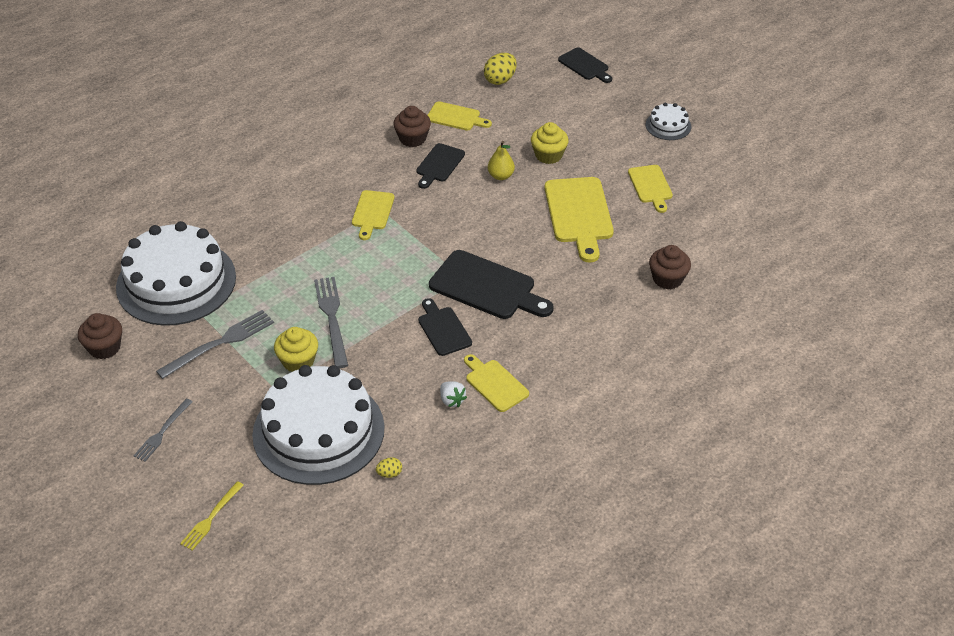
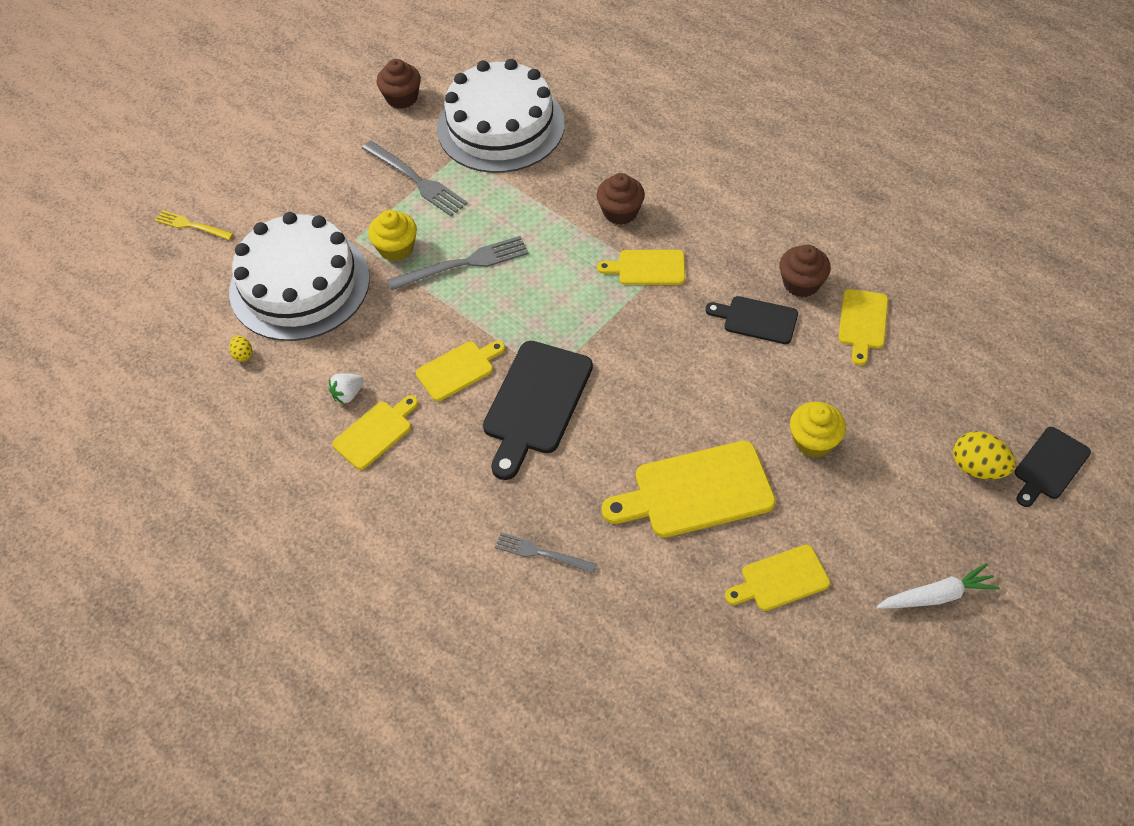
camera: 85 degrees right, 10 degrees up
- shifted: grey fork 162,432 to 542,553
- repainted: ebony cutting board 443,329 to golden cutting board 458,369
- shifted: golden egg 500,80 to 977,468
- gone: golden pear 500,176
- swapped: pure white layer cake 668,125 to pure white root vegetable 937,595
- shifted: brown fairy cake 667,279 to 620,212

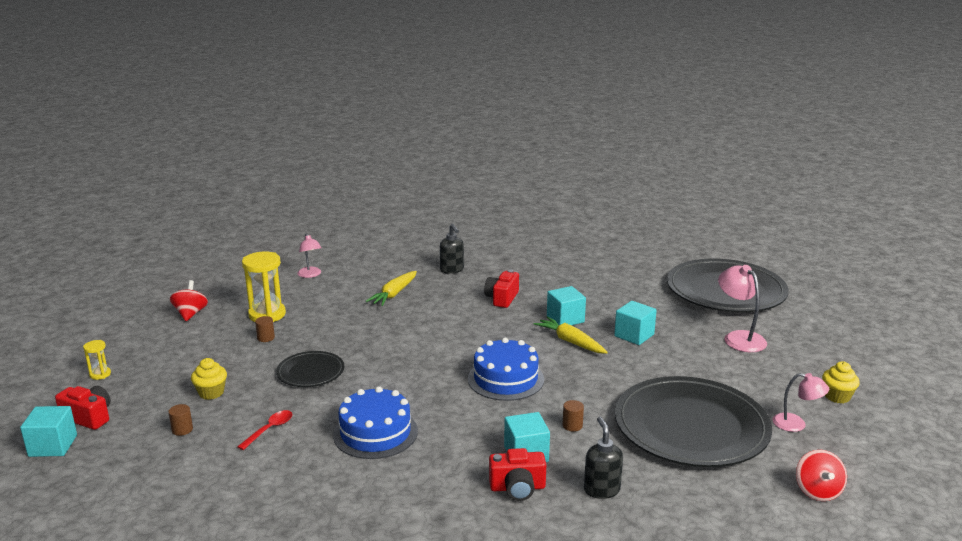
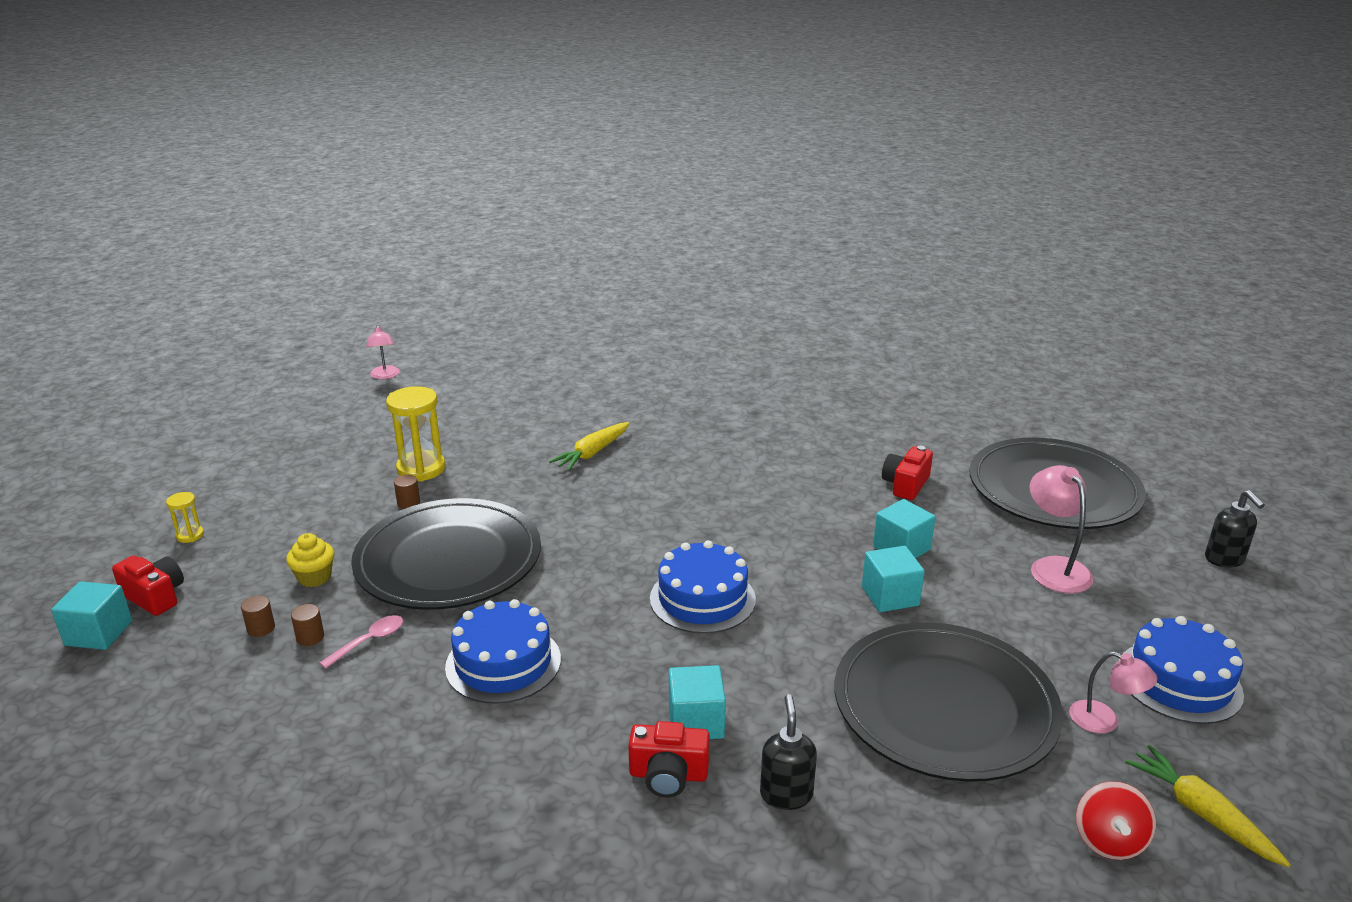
camera: 10 degrees right, 5 degrees up
- gone: scarlet spinning top 190,314
- repainted: scarlet tablespoon 269,429 to pink tablespoon 369,641
- scaled: ebony plate 310,372 = 448,560 x2.06
- shifted: pink reading lamp 310,275 to 385,376
- shifted: ebony soap dispenser 452,270 to 1224,559
- shifted: scarlet photo camera 502,298 to 905,485
- shifted: golden root vegetable 570,342 to 1201,813
- shifted: turquoise block 565,319 to 890,596
- shifted: brown cylinder 572,425 to 310,637
- swapped: golden fairy cake 837,396 to blue layer cake 1179,681

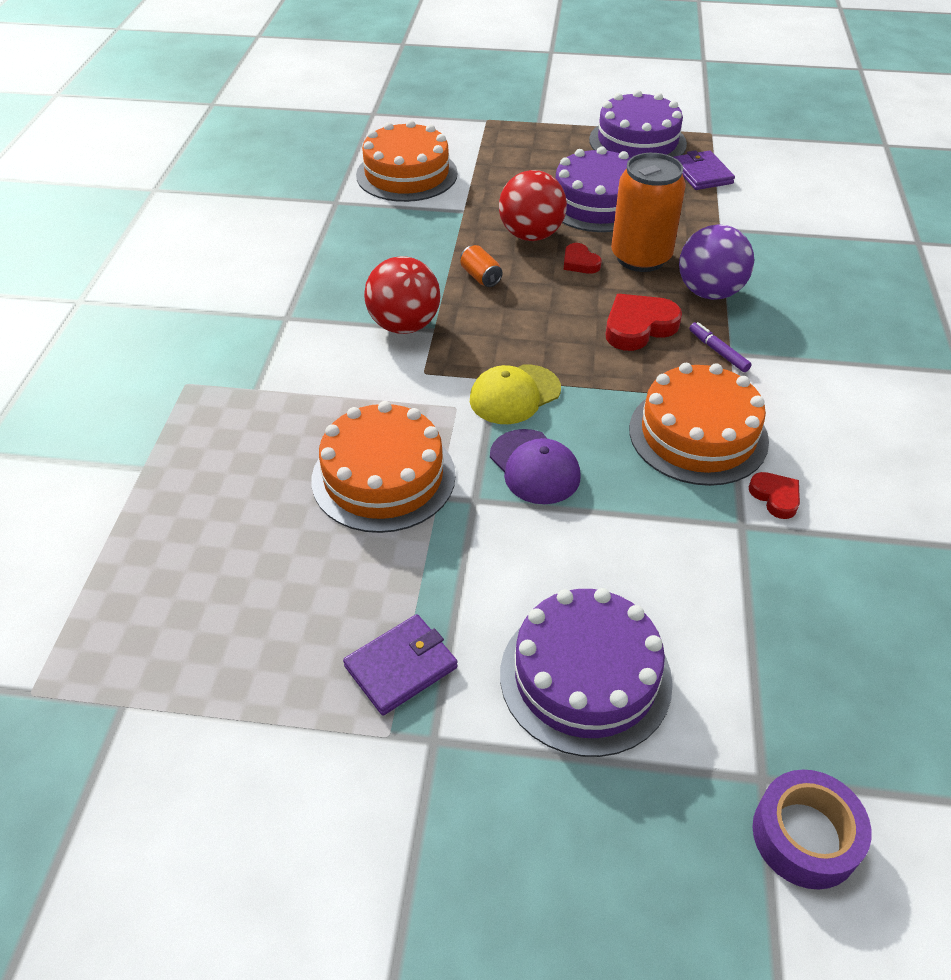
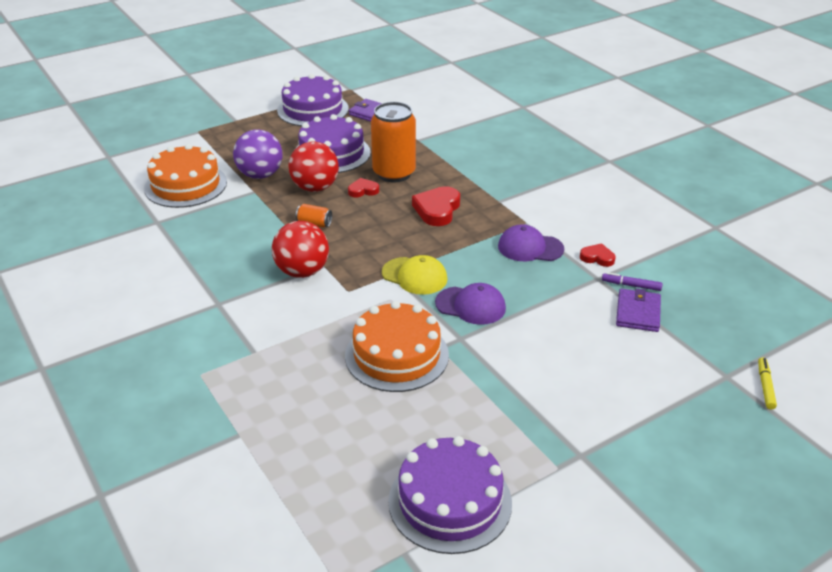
camera: 40 degrees left, 10 degrees down
- shifted: royal purple wallet 401,666 to 638,313
- rotated: golden baseball cap 514,395 = 414,276 75 degrees counterclockwise
- shifted: royal purple layer cake 585,677 to 450,501
- rotated: scarlet love heart 580,262 = 363,190 150 degrees clockwise
- swapped: orange layer cake 698,434 to royal purple baseball cap 530,248
- shifted: royal purple ball 709,292 to 260,175
- shifted: royal purple felt pen 718,351 to 631,285
- swapped: royal purple tape 805,836 to golden felt pen 765,386

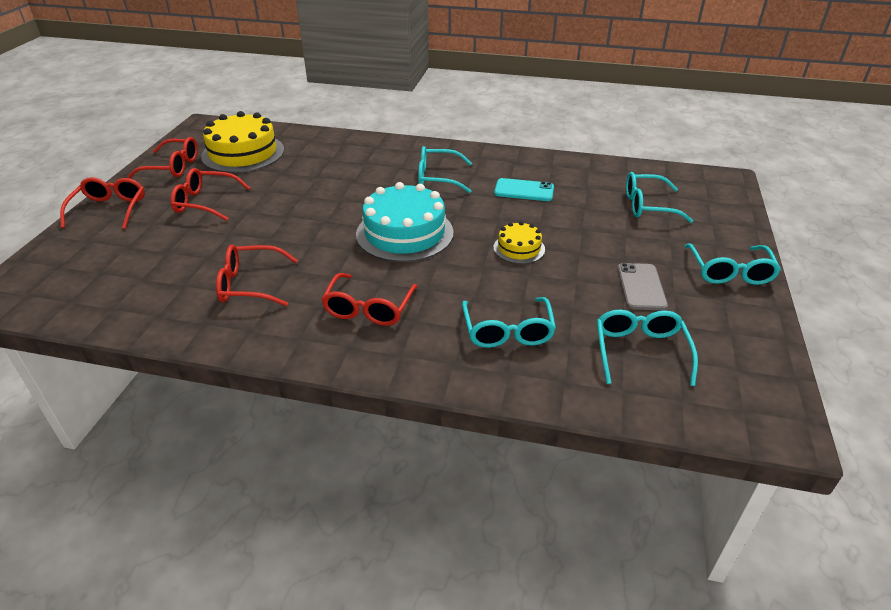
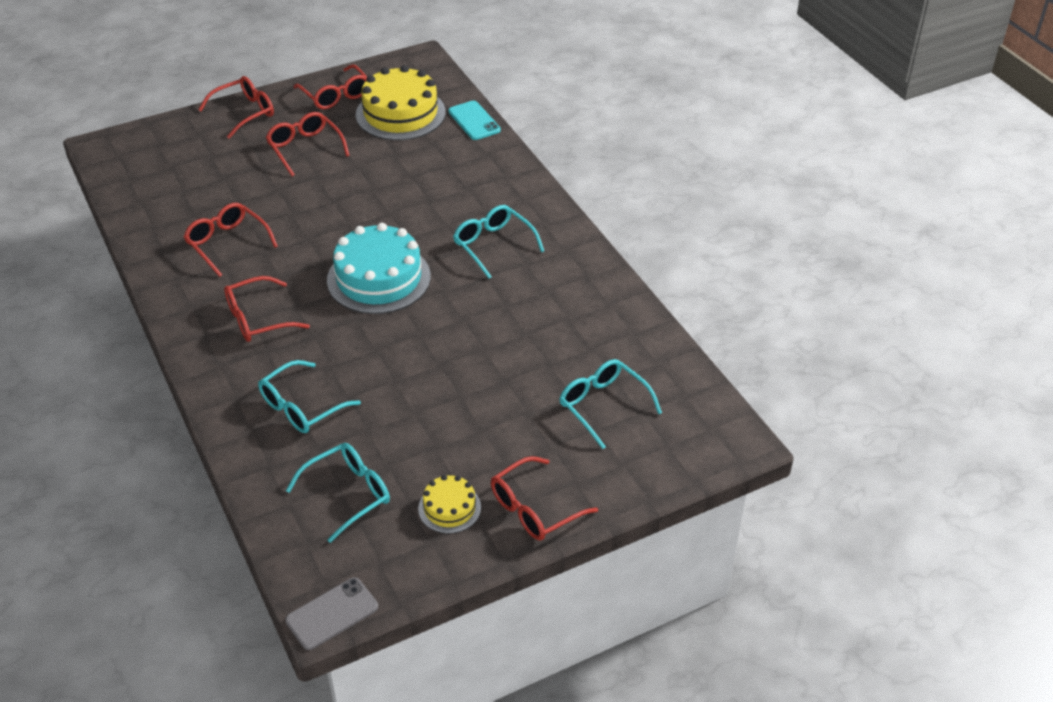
camera: 50 degrees right, 5 degrees up
- shifted: turquoise smartphone 524,190 to 474,121
- shifted: golden layer cake 519,248 to 449,508
- shifted: grey smartphone 641,287 to 332,614
- repainted: turquoise glasses 729,271 to scarlet glasses 535,508

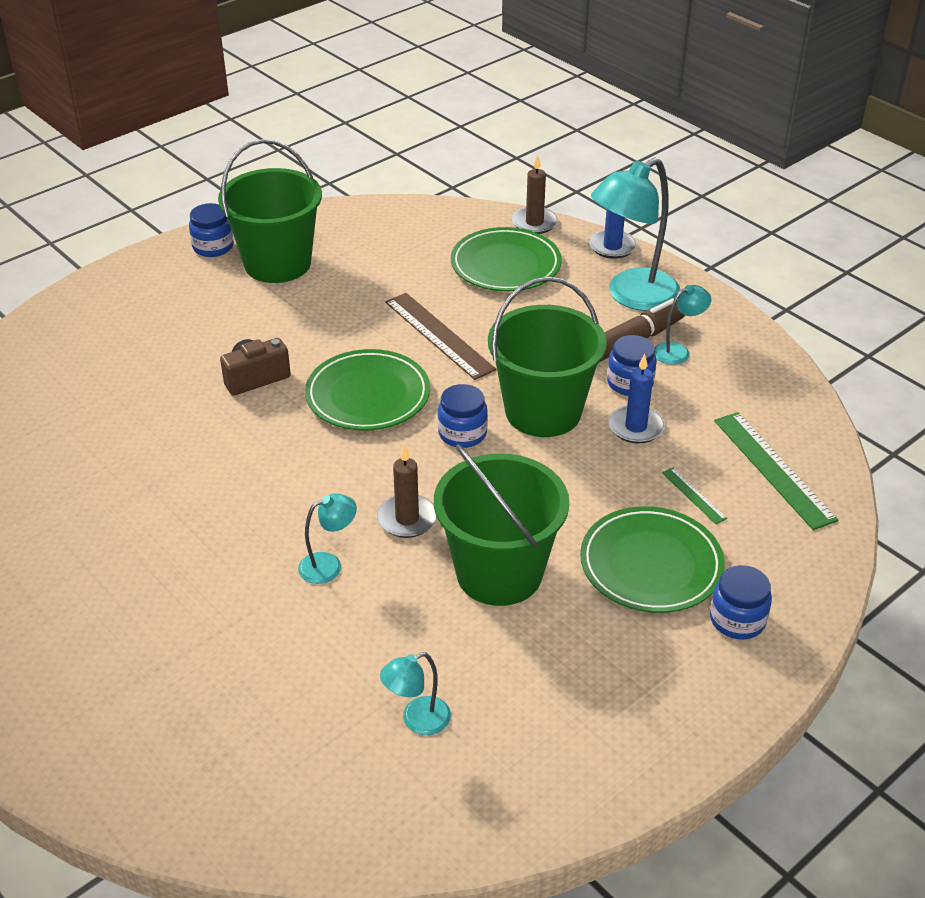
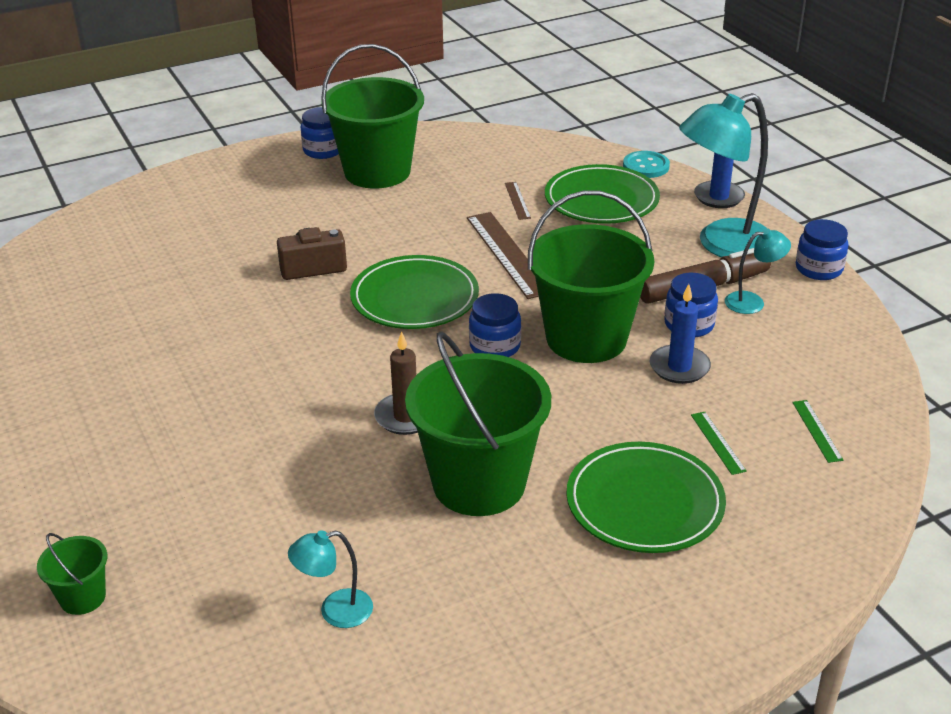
camera: 15 degrees right, 5 degrees down
- gone: turquoise reading lamp 329,565
- swapped: brown pillar candle 534,223 to turquoise shirt button 646,166
- shifted: blue jar 737,620 to 818,269
- scaled: green ruler 773,469 = 817,430 x0.48
- new: green sand bucket 82,597
- new: brown ruler 517,200

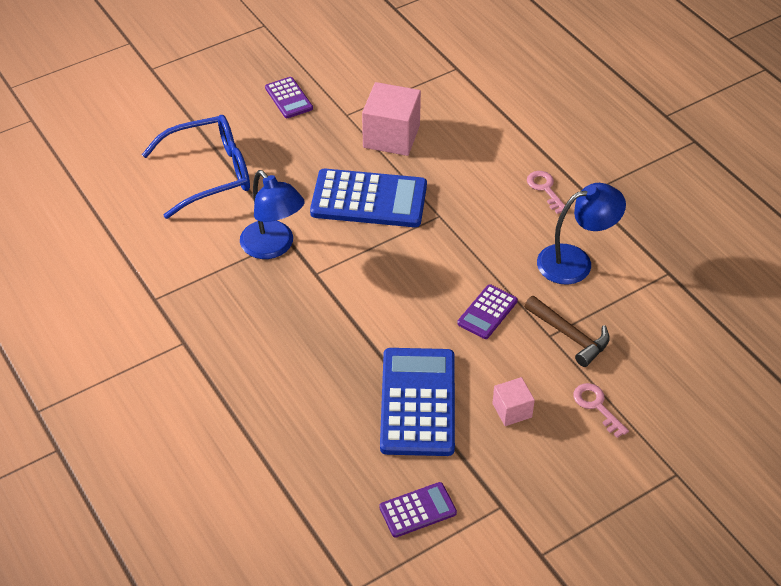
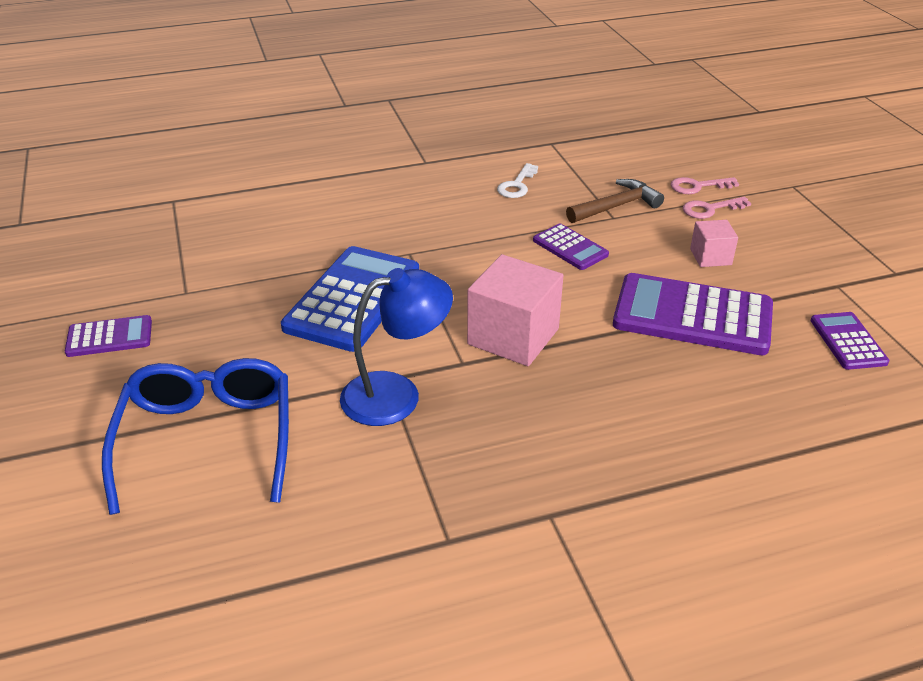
camera: 75 degrees left, 10 degrees down
- shifted: pink block 391,136 to 513,336
- repainted: blue adding machine 418,402 to royal purple adding machine 692,316
- shifted: pink latchkey 545,189 to 697,186
- swapped: blue reading lamp 575,261 to pure white latchkey 517,185

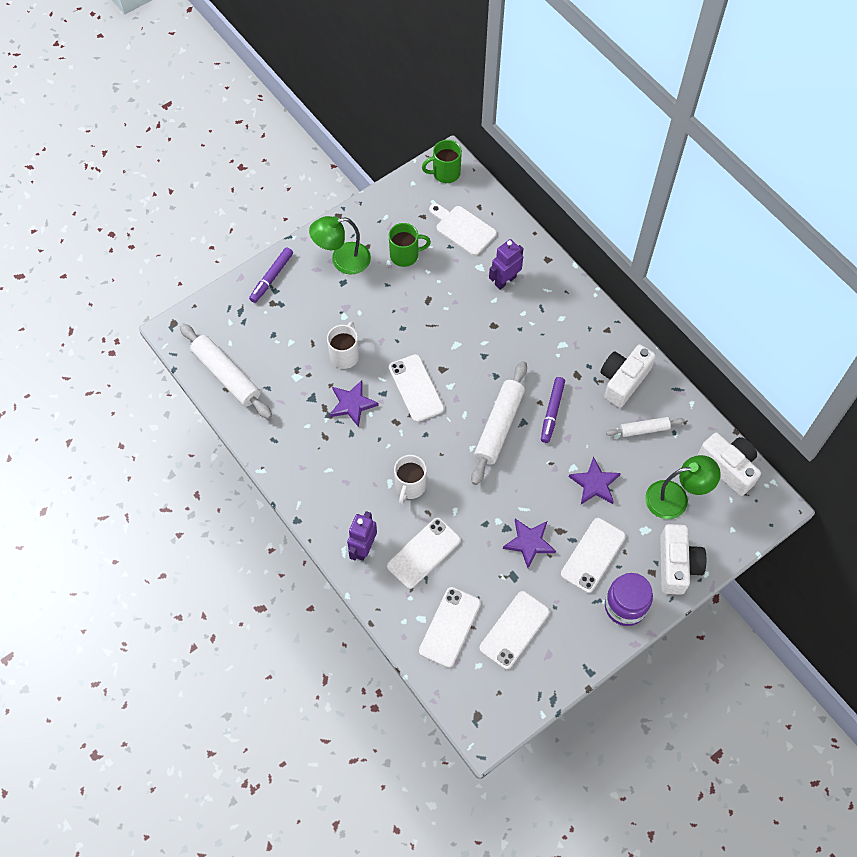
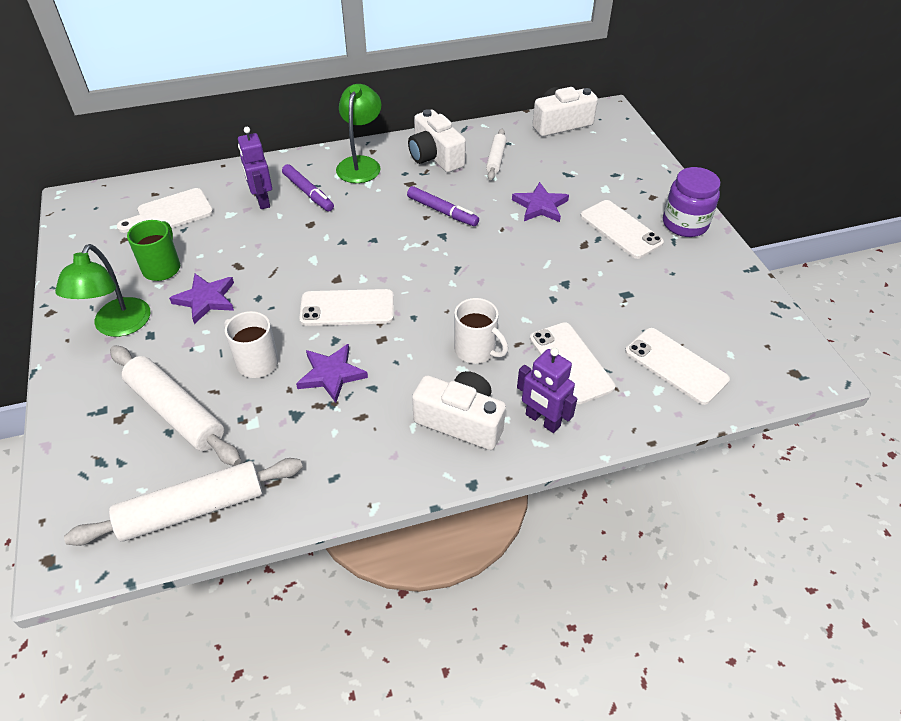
camera: 70 degrees left, 15 degrees down
- shifted: royal purple felt pen 271,277 to 308,193
- gone: green coffee mug 445,173
- shifted: pure white rolling pin 499,426 to 176,412
- gone: pure white smartphone 514,630
- shifted: royal purple star shape 529,543 to 206,299
- shifted: green reading lamp 675,498 to 361,164
- shifted: pure white photo camera 677,565 to 461,421

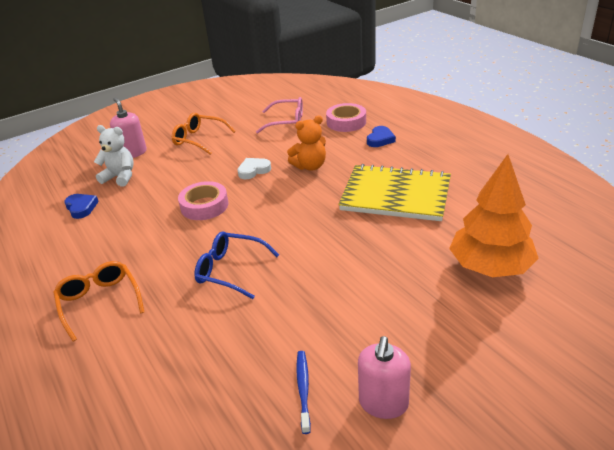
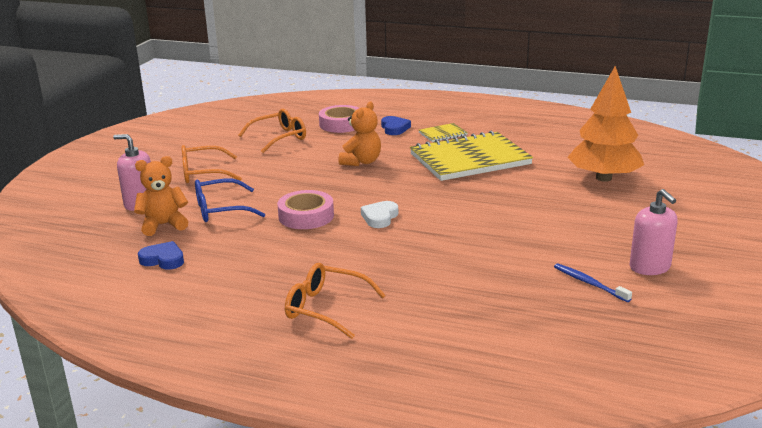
camera: 40 degrees left, 10 degrees down
- repainted: pure white teddy 120,177 to orange teddy 163,225
- shifted: blue glasses 230,270 to 220,210
- shifted: pure white love heart 253,170 to 380,217
- repainted: pink glasses 287,122 to orange glasses 279,138
- new: golden notepad 443,134

